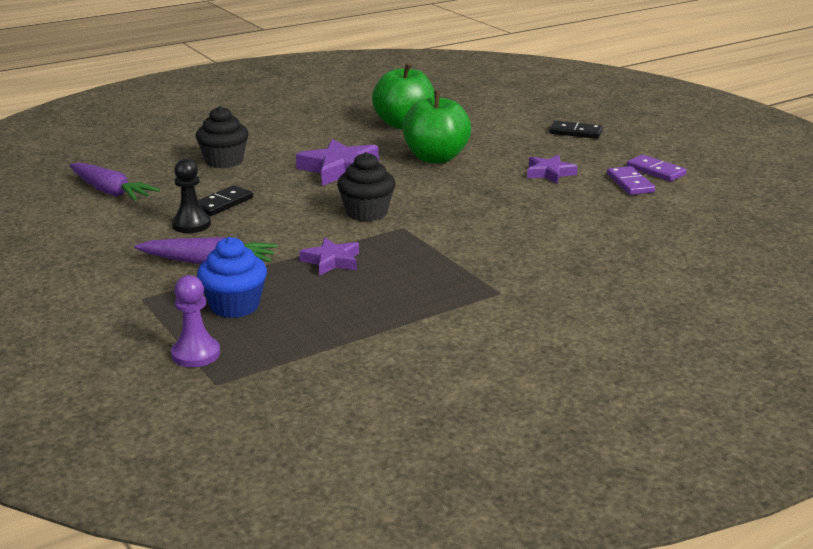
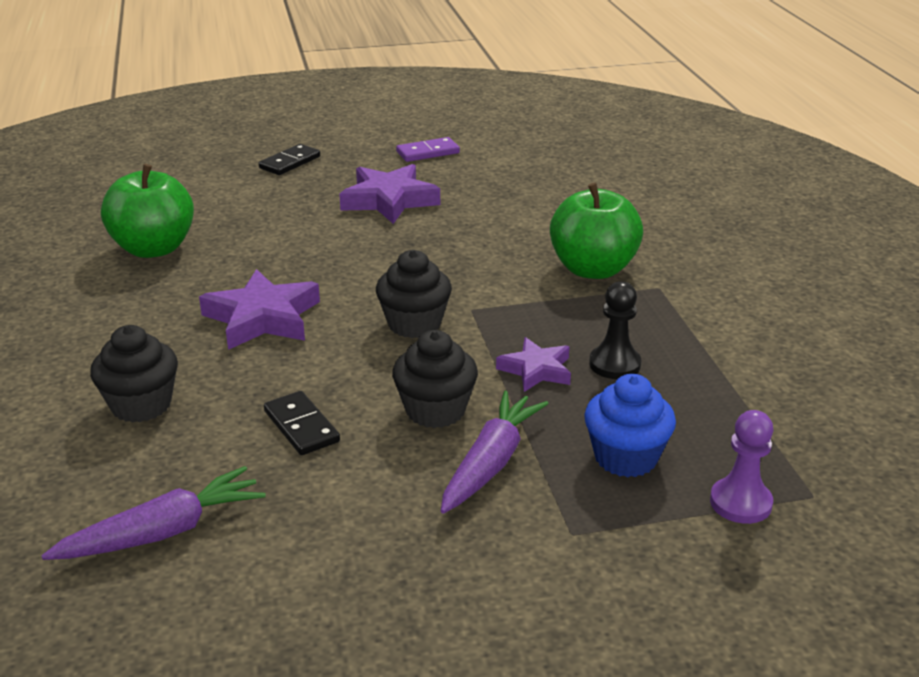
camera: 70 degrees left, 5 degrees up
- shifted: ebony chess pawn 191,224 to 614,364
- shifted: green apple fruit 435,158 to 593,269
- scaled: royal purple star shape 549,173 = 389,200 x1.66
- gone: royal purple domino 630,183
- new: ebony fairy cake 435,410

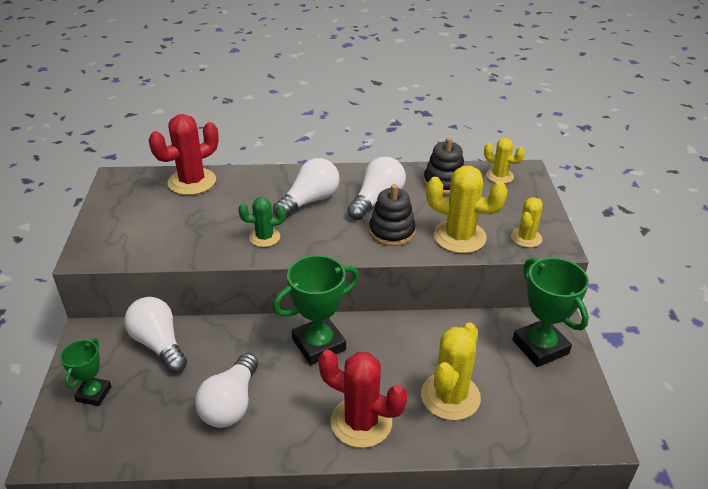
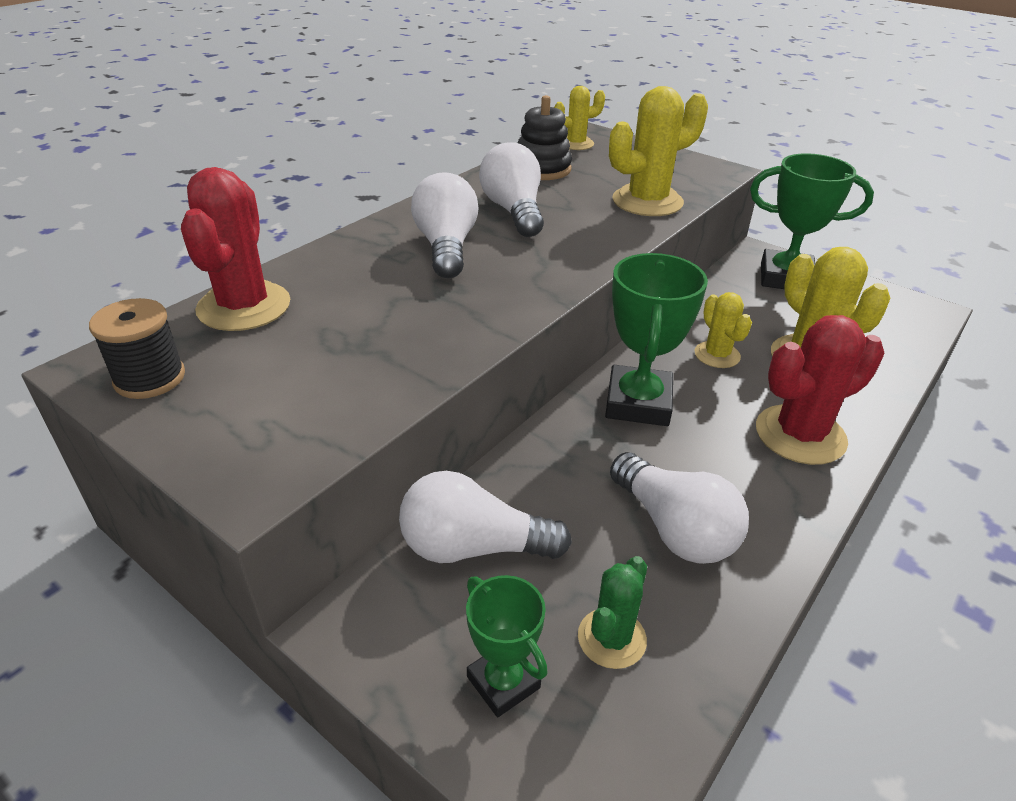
camera: 50 degrees left, 0 degrees up
- shifted: green saguaro cactus 264,237 to 611,638
- gone: ebony stacking toy 392,232
- shifted: golden saguaro cactus 526,238 to 717,355
- new: ebony bobbin 150,378

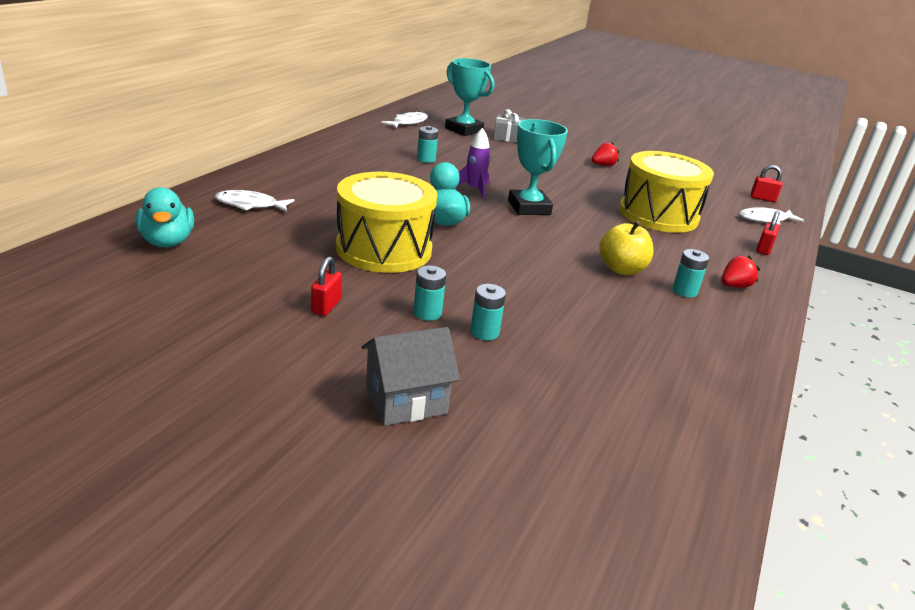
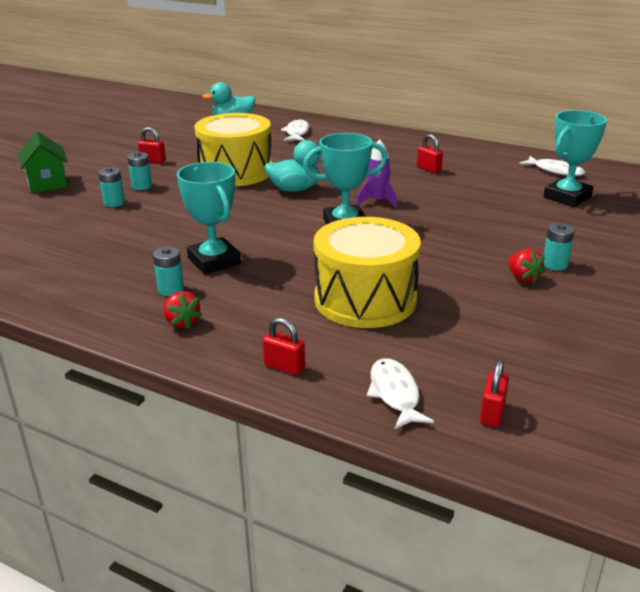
camera: 95 degrees right, 0 degrees up
- repainted: grey cottage 406,401 to green cottage 47,183
- shifted: turquoise battery 426,159 to 555,264
- gone: grey present 508,137
- swapped: golden apple fruit 621,269 to turquoise trophy 214,261
- new: scarlet lock 429,169

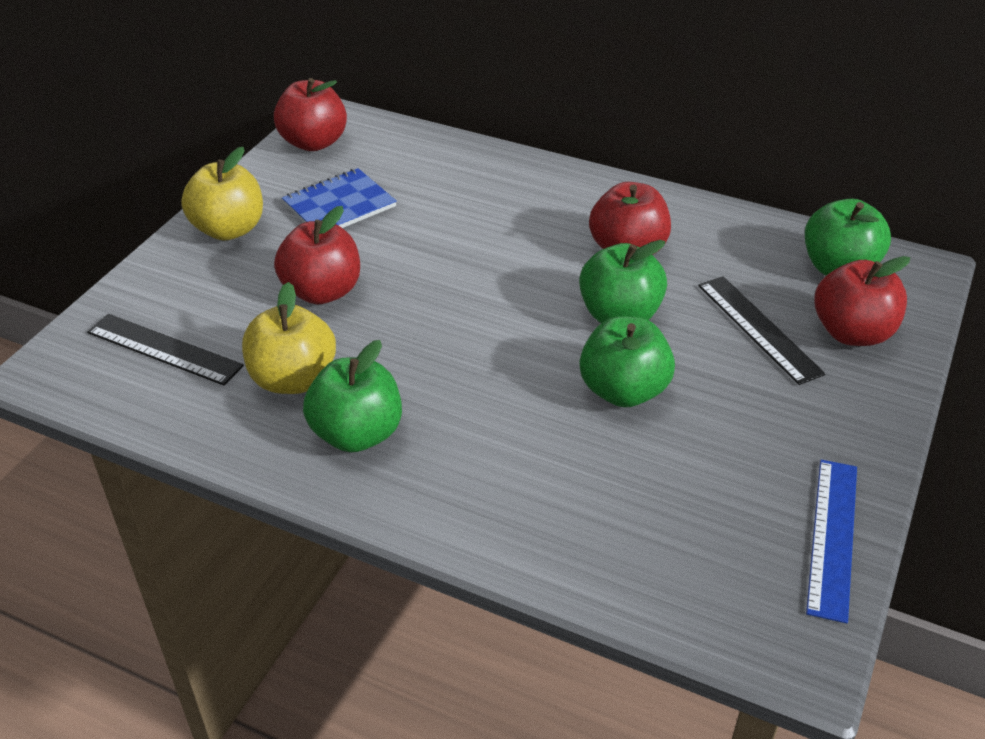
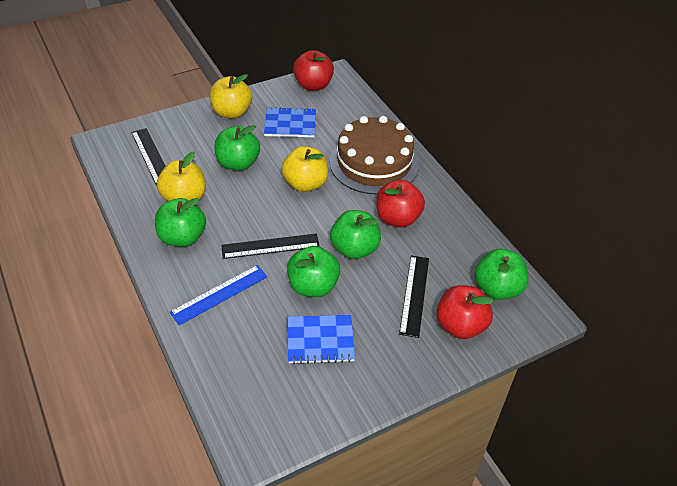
camera: 35 degrees right, 5 degrees up
- repainted: scarlet apple fruit 322,291 to green apple fruit 238,163
- shifted: blue ruler 832,537 to 219,294
- new: ebony ruler 270,246
- new: golden apple fruit 305,184
- new: blue notepad 320,340
- new: brown layer cake 374,163

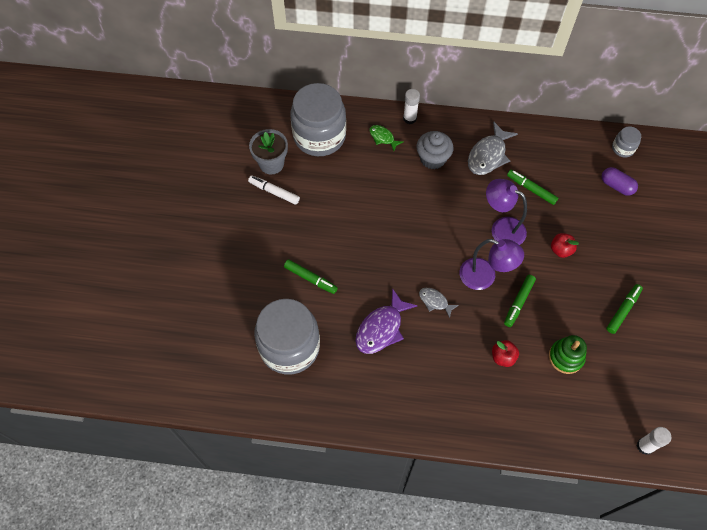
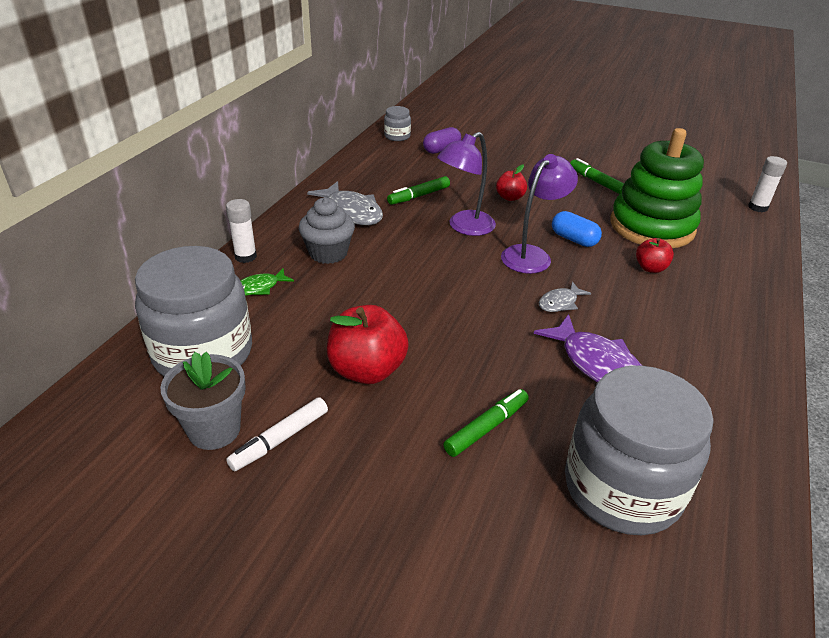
camera: 75 degrees left, 25 degrees down
- swapped: green felt pen 519,302 to blue pill 574,239
- scaled: green stacking toy 566,357 = 652,226 x1.95
- new: scarlet apple fruit 367,370

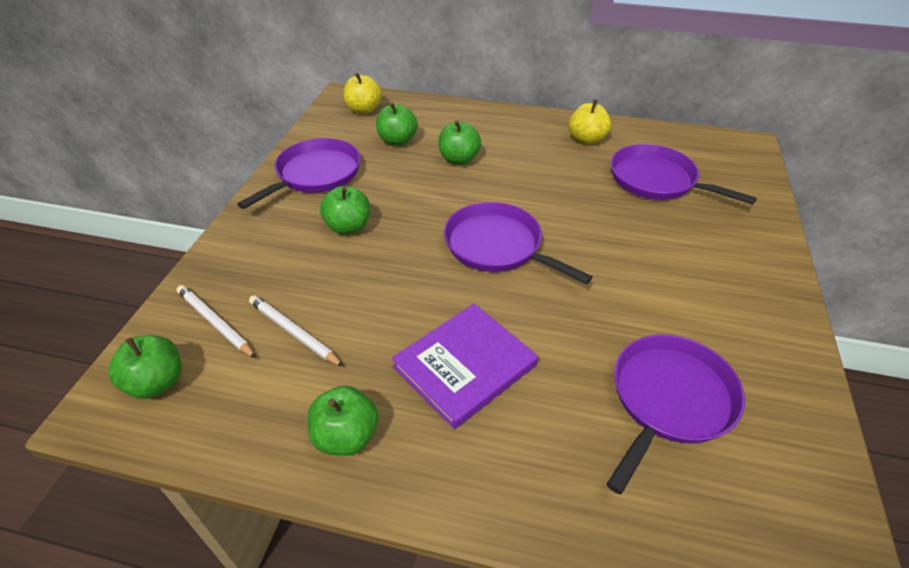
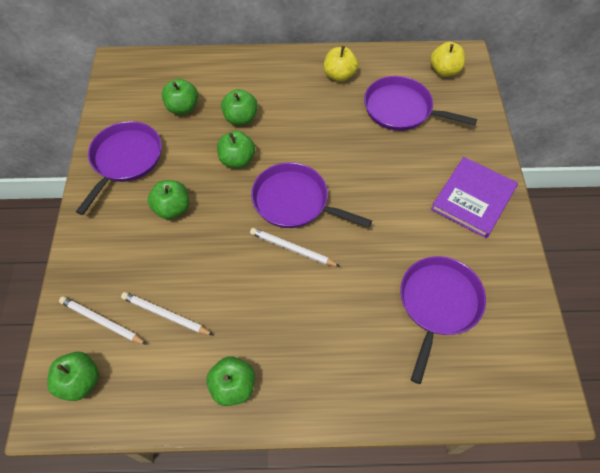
camera: 15 degrees left, 15 degrees up
- shifted: golden apple fruit 364,110 to 444,71
- shifted: royal purple book 465,366 to 473,199
- new: green apple fruit 237,160
- new: pure white pencil 292,249

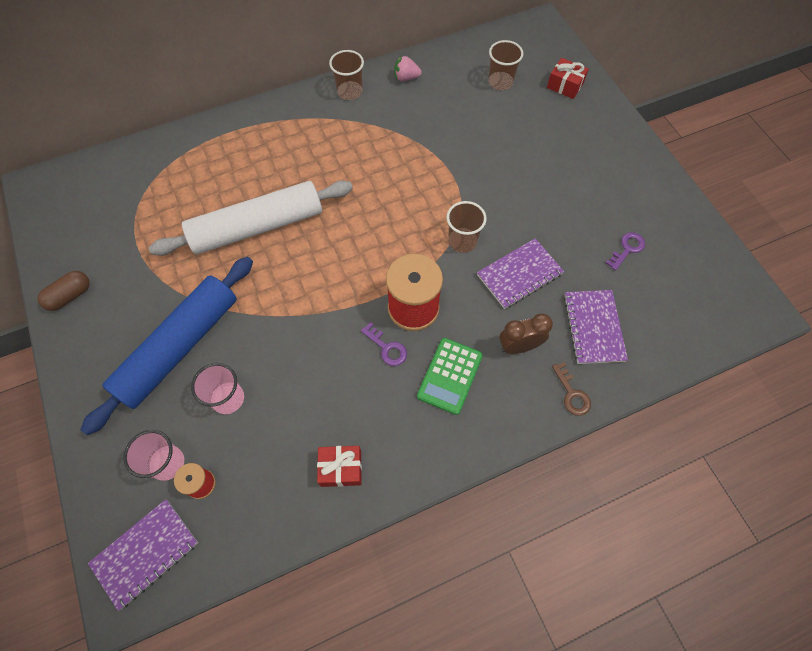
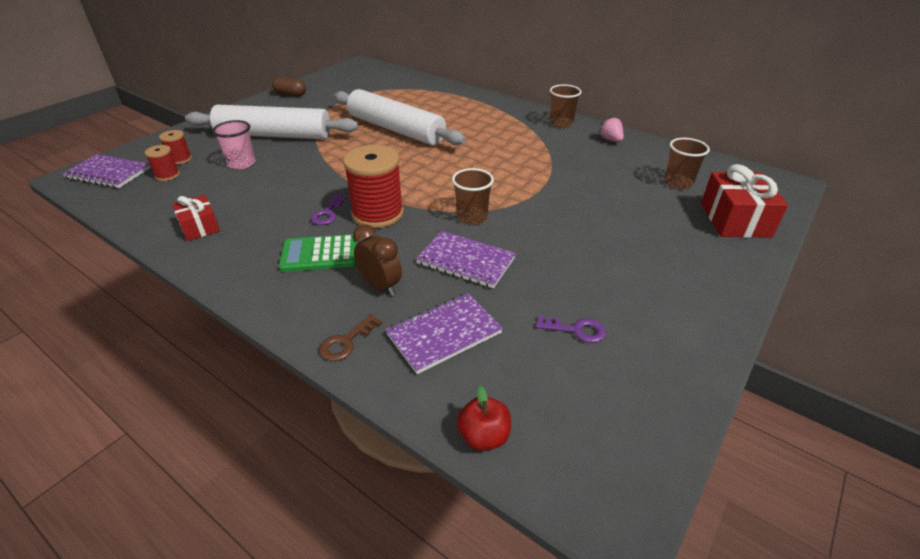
camera: 60 degrees right, 25 degrees down
- repainted: blue rolling pin 179,347 to pure white rolling pin 274,135
- swapped: pink tumbler 167,463 to scarlet bobbin 180,159
- scaled: scarlet present 565,85 = 735,220 x1.64
- new: scarlet apple fruit 484,436

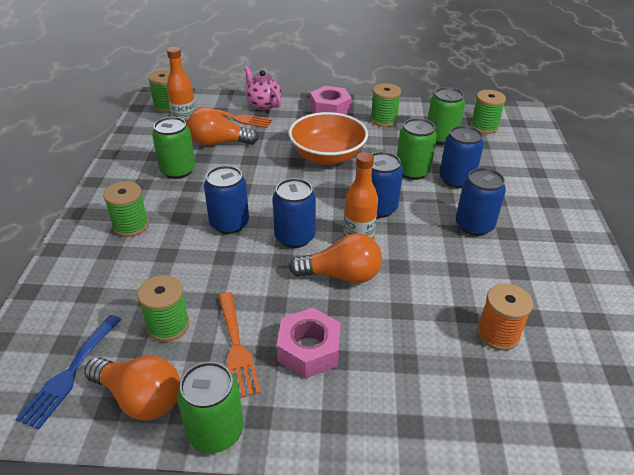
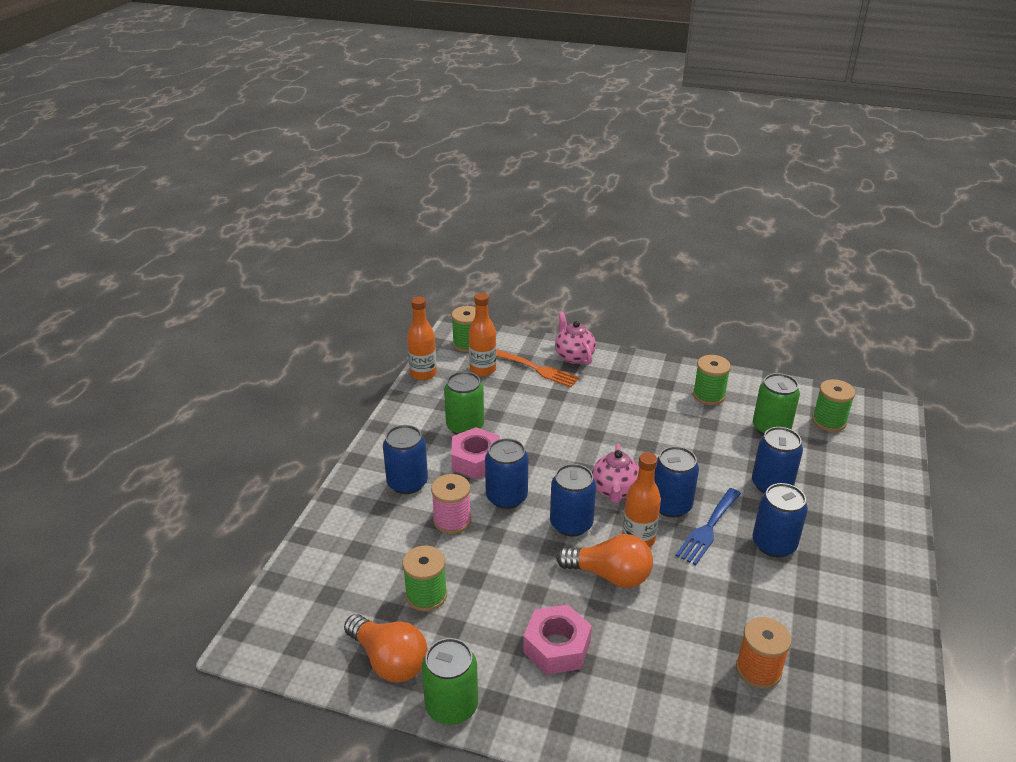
camera: 15 degrees right, 5 degrees down
- shifted: blue fork 70,373 to 708,529
- swapped: green bobbin 131,226 to blue can 407,483
- gone: orange lightbulb 218,143
- gone: orange fork 236,348
- gone: orange bowl 327,156
- shifted: pink hexagon nut 330,109 to 476,460
- gone: green can 412,171
- new: orange bottle 423,374
- new: pink bobbin 452,520
- new: pink tea pot 615,491

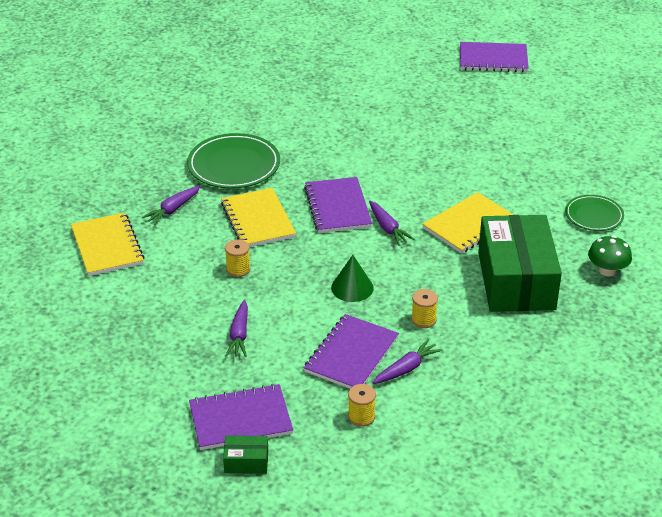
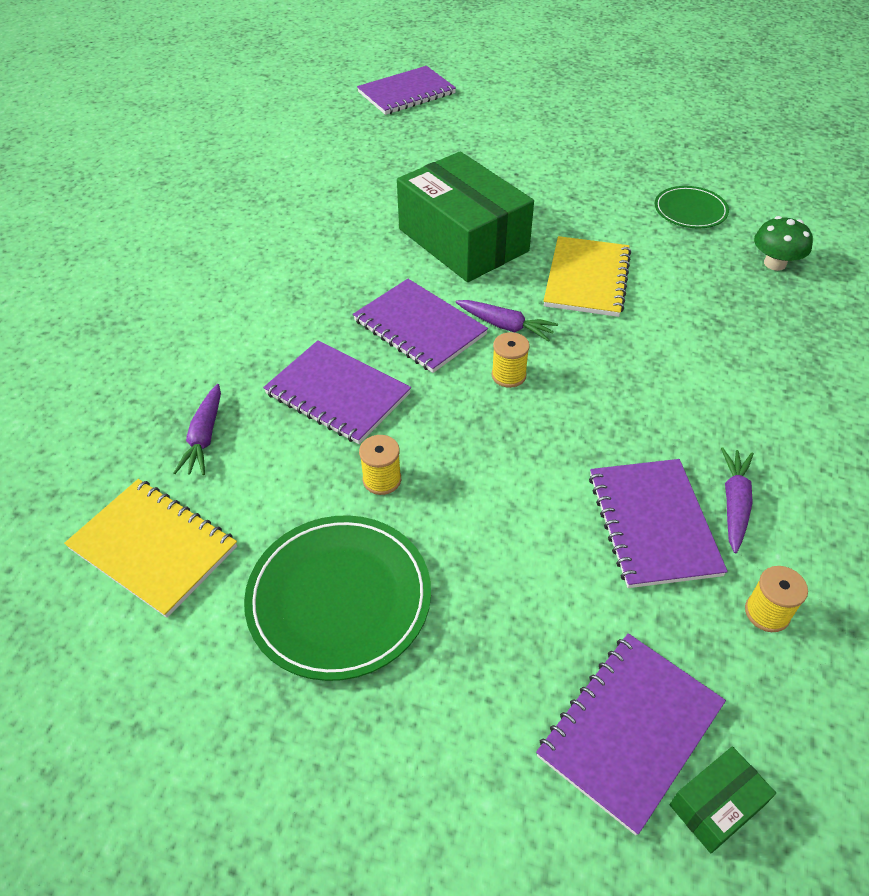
camera: 35 degrees left, 10 degrees up
- shifted: green plate 234,165 to 339,598
- repainted: golden notepad 258,220 to royal purple notepad 337,394
- gone: royal purple root vegetable 239,335
- gone: green cone 352,287
- shifted: golden bobbin 423,320 to 508,375
- shifted: green parcel 516,280 to 463,240

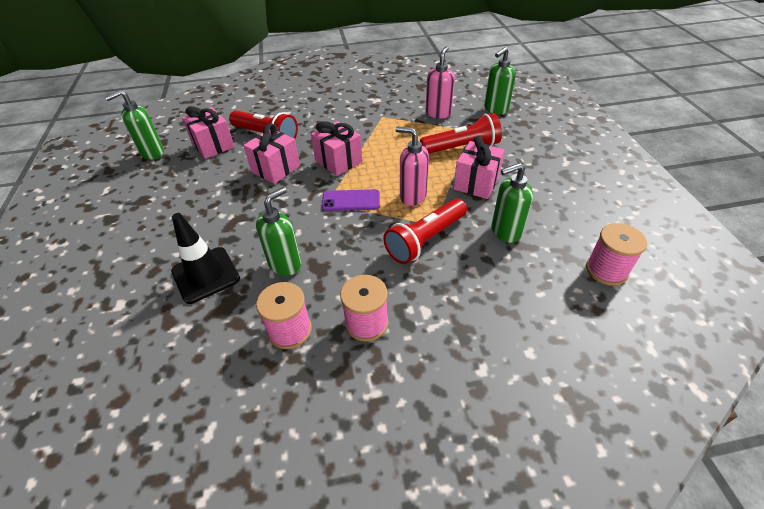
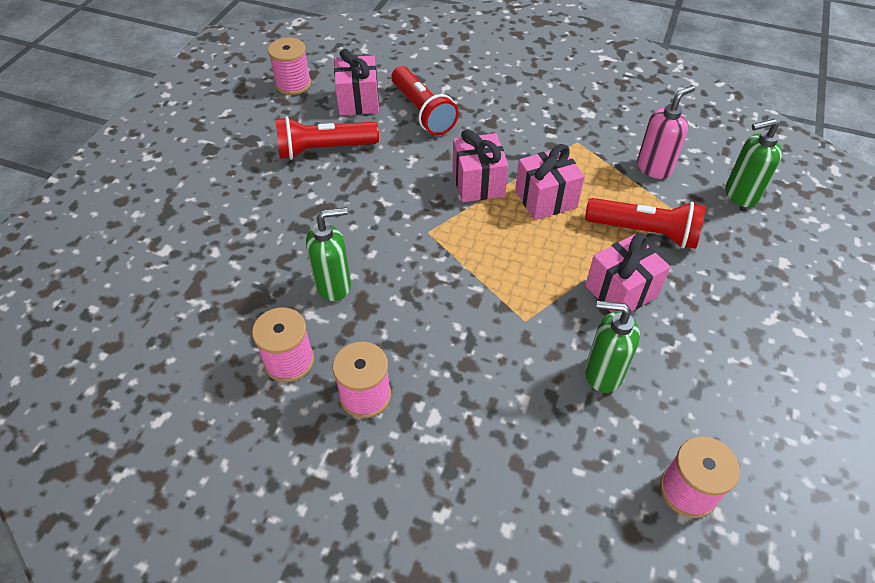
camera: 30 degrees right, 5 degrees up
- swapped: green soap dispenser 152,153 to pink bobbin 293,84
- gone: ebony road cone 205,275
- shifted: pink present 276,169 to 546,199
- gone: royal purple smartphone 351,200
- shifted: scarlet pocket torch 425,240 to 324,149
- gone: pink soap dispenser 412,196

